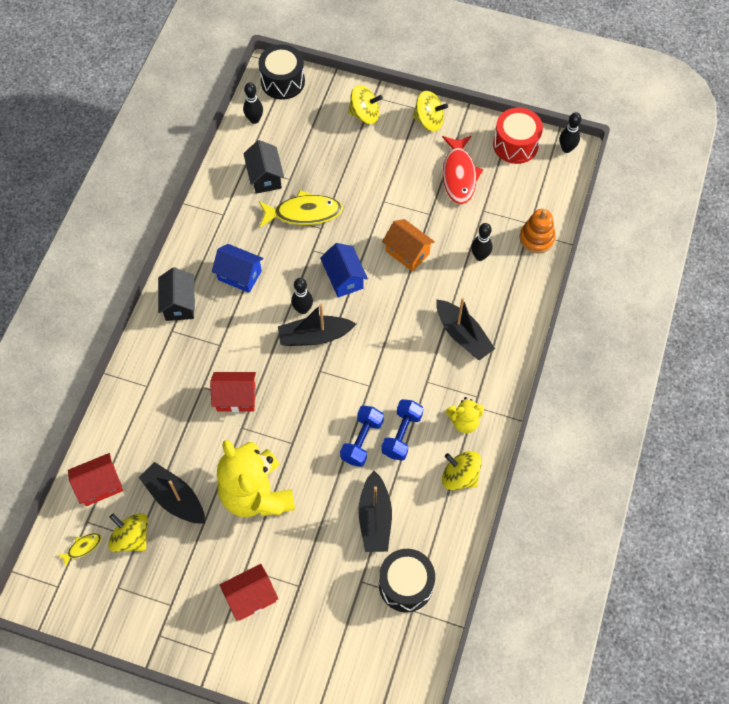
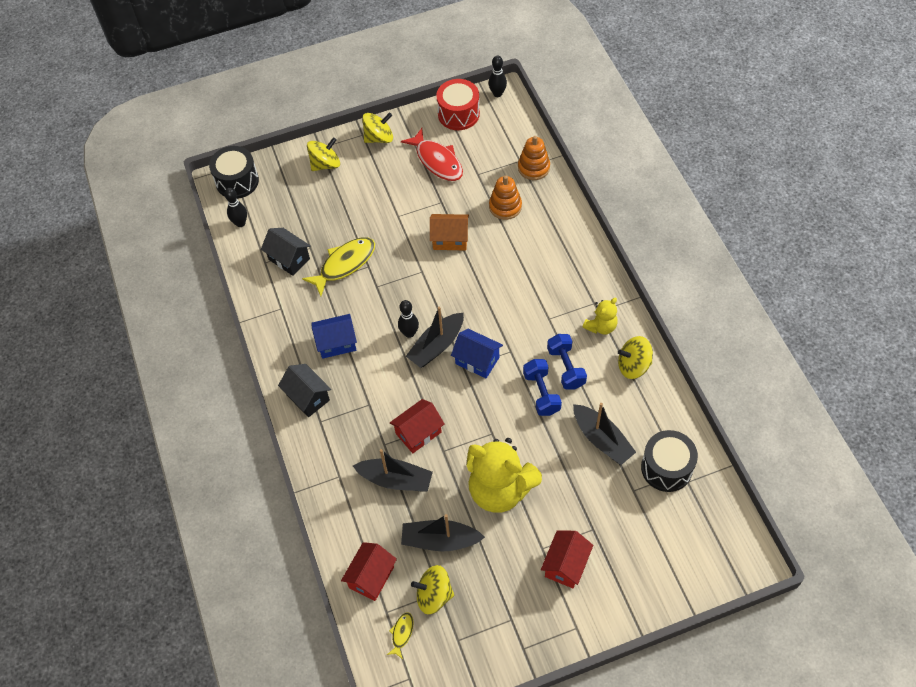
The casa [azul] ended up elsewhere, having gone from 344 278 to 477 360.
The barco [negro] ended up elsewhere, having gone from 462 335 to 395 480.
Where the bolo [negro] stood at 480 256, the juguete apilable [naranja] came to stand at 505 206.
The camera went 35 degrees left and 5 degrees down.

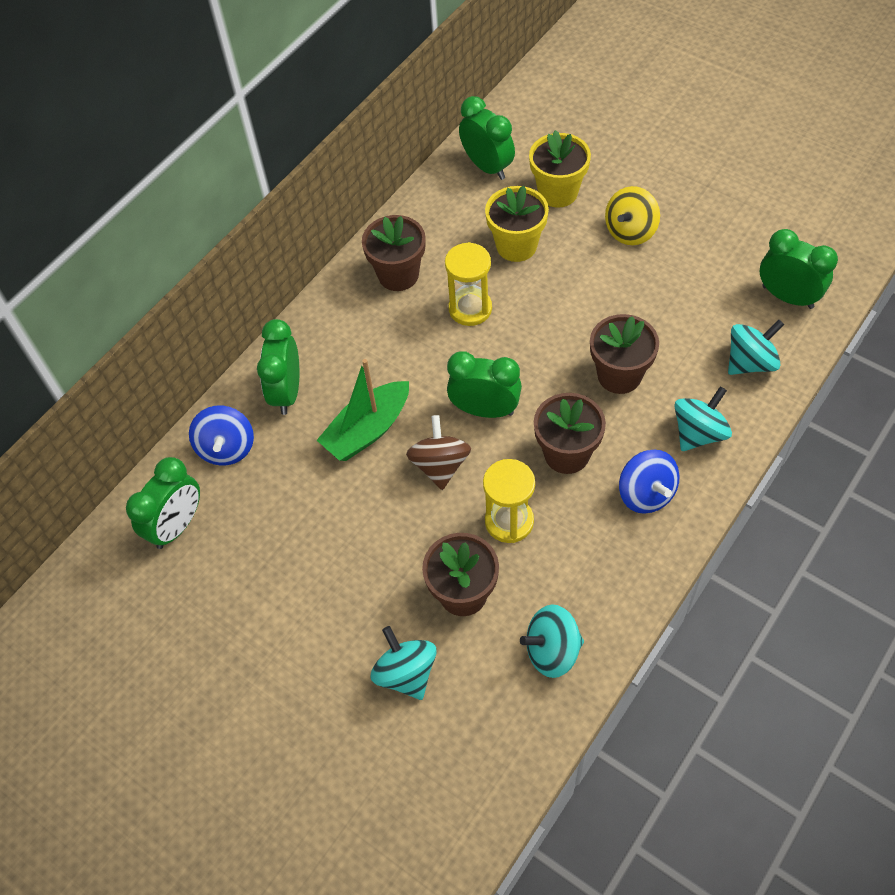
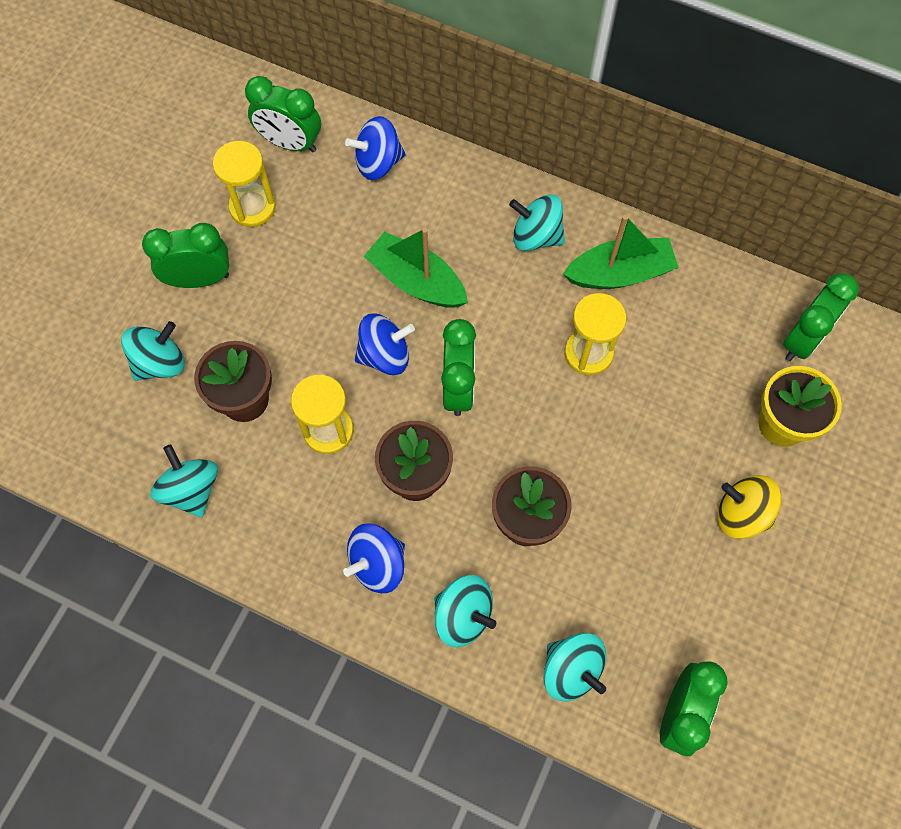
The second view lost the maceta [amarillo] at 516 246.
The second view gained the reloj de arena [amarillo] at 252 207.
The second view gained the peonza [turquesa] at 536 236.
The despertador [verde] ended up elsewhere, having gone from 287 392 to 199 279.
Where the maceta [marrón] stood at 398 275, the barco [verde] came to stand at 620 273.
What was the peonza [marrón] at 440 465 turned into the peonza [azul] at 385 355.
The camera went 75 degrees right and 10 degrees up.

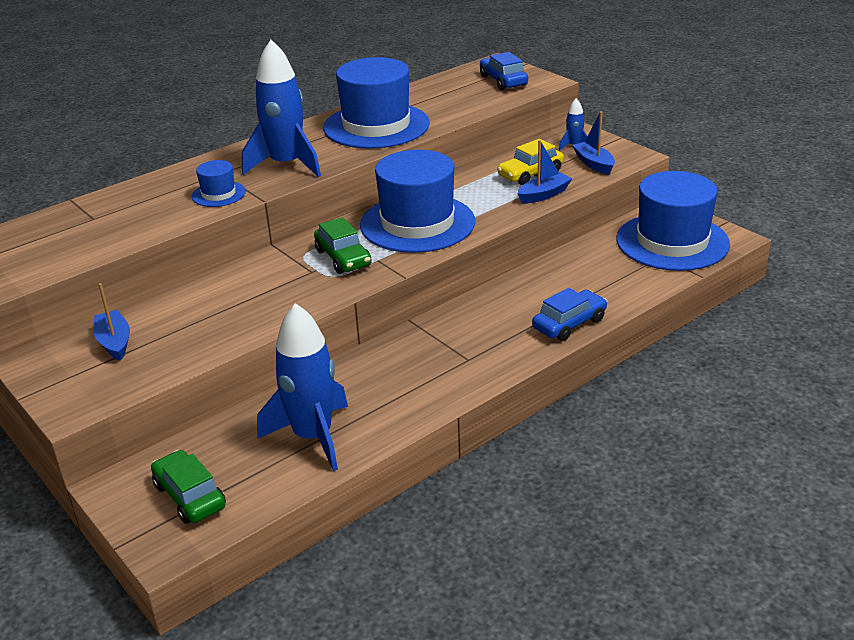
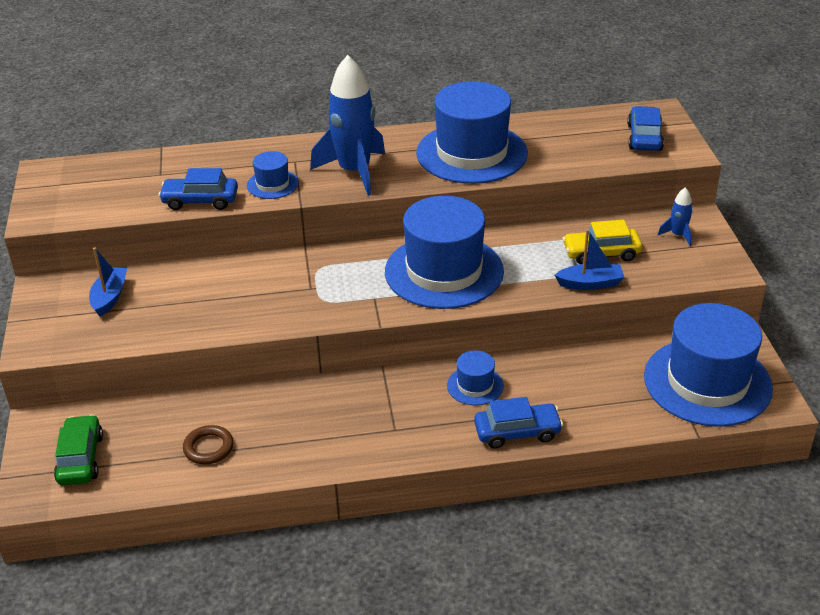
The second view lost the coche [verde] at 343 258.
The second view lost the barco [azul] at 594 164.
The second view gained the coche [azul] at 200 201.
The second view gained the sombrero [azul] at 475 386.
Where the cohete [azul] stood at 313 437, the anillo [marrón] came to stand at 208 448.
The camera went 30 degrees right and 5 degrees up.

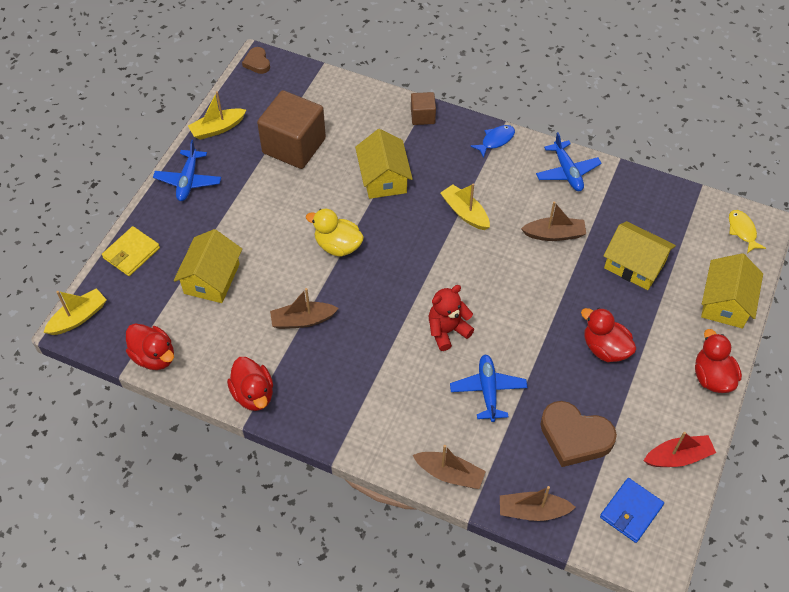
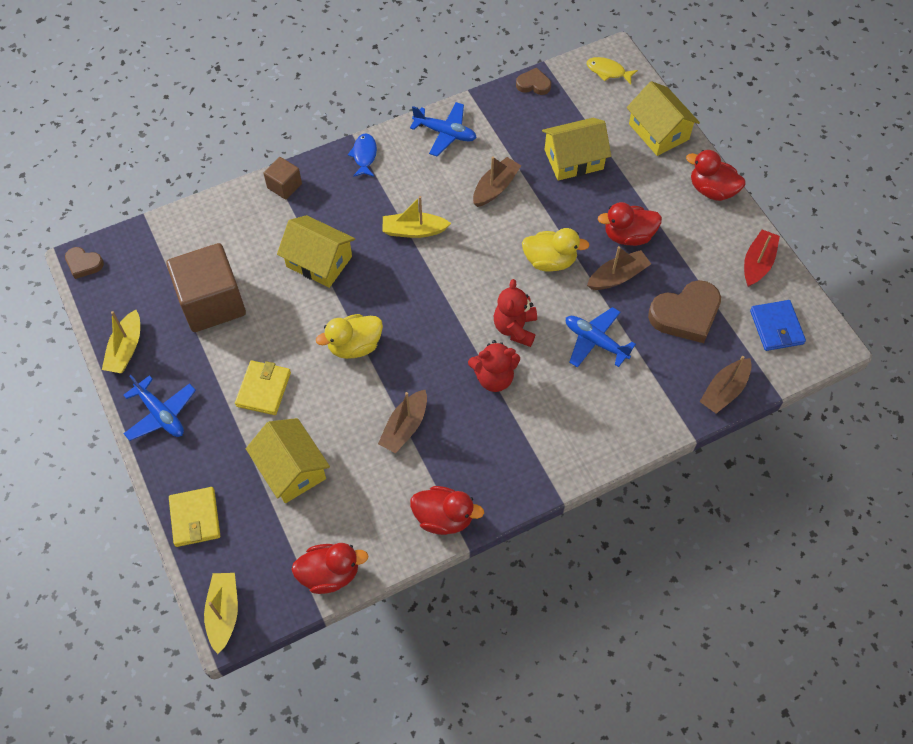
The second view gained the cartera [amarillo] at 263 389.
The second view gained the osito [rojo] at 494 378.
The second view gained the corazón [marrón] at 533 84.
The second view gained the pato [amarillo] at 550 261.
The barco [marrón] ended up elsewhere, having gone from 449 474 to 617 276.
The camera went 50 degrees left and 5 degrees up.

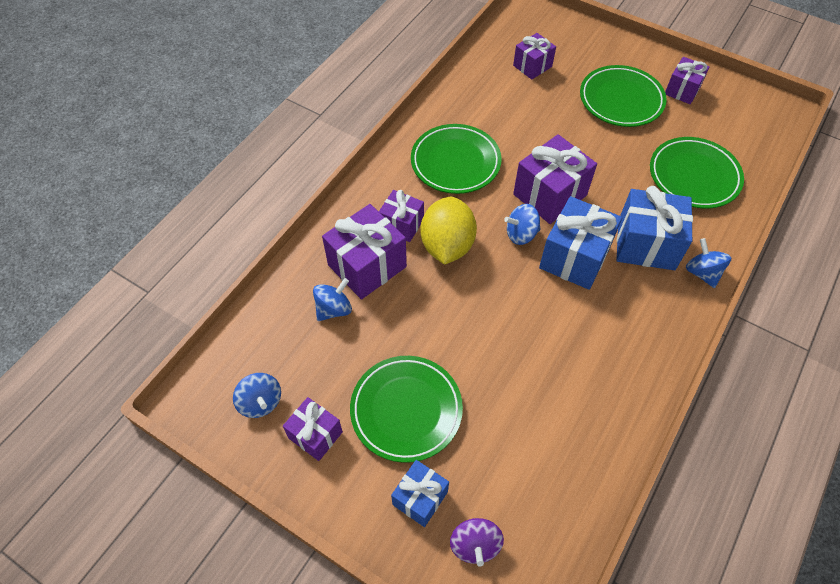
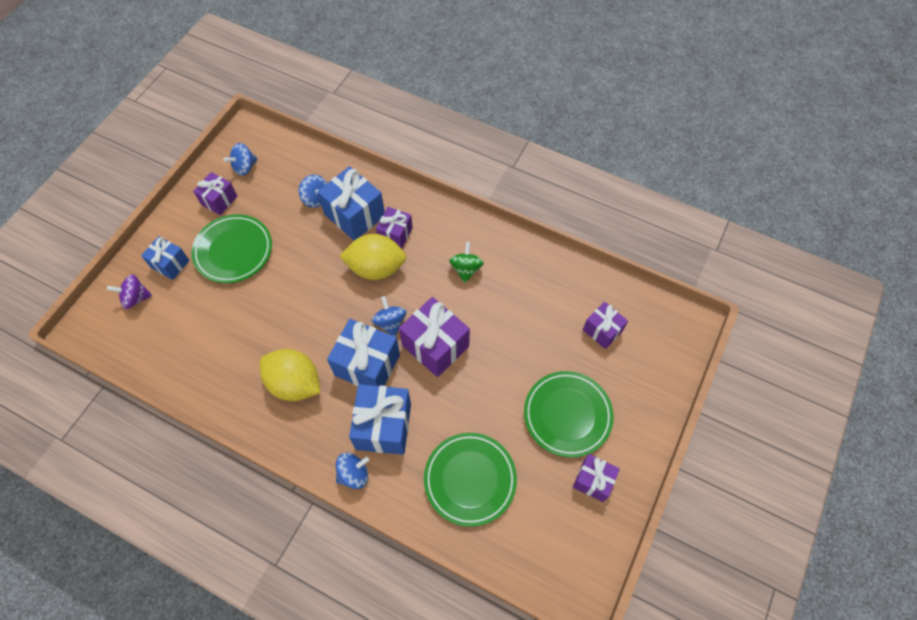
The second view gained the limón [amarillo] at 295 383.
Where the plato [verde] stood at 455 162, the peonza [verde] came to stand at 466 269.
What was the regalo [morado] at 367 266 turned into the regalo [azul] at 354 215.
The camera went 85 degrees right and 5 degrees up.

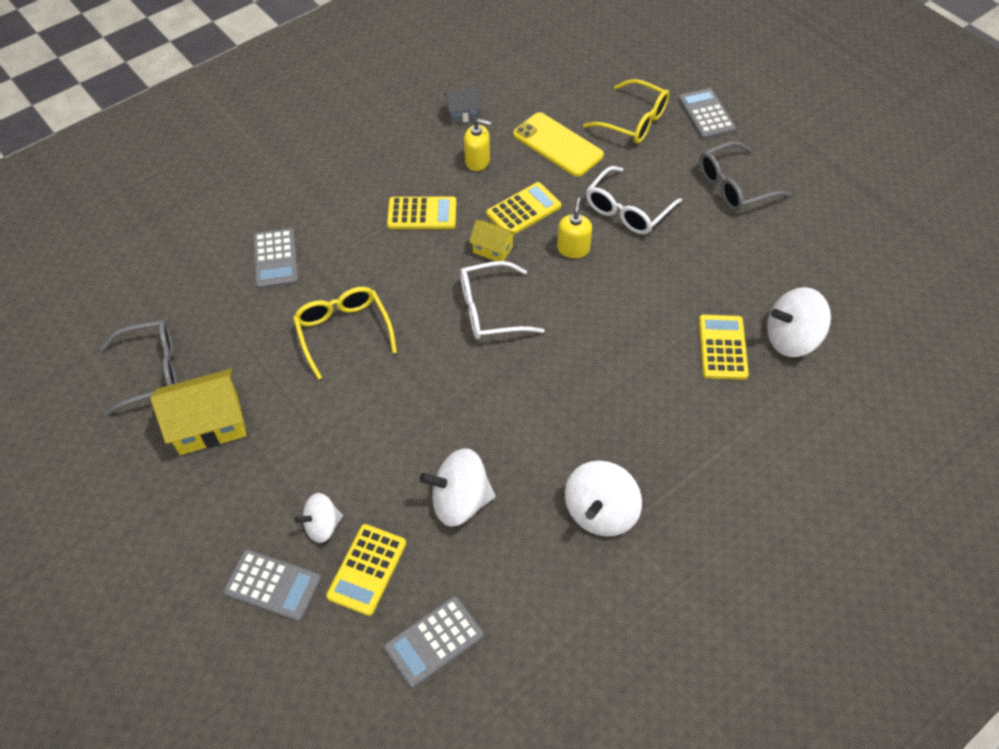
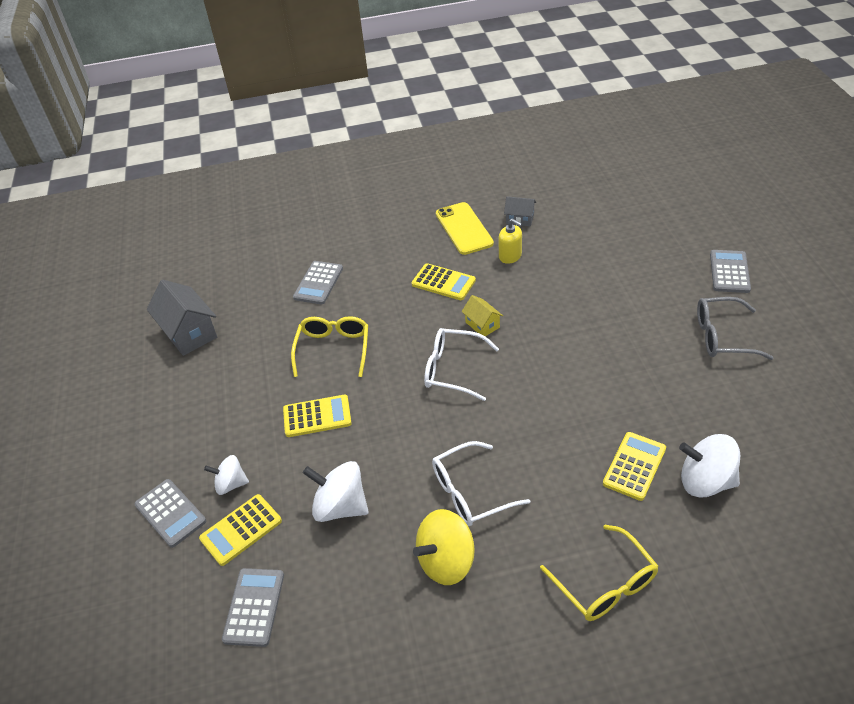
The second view lost the casa [amarillo] at 209 425.
The second view lost the dispensador de jabón [amarillo] at 573 248.
The calculadora [amarillo] ended up elsewhere, having gone from 523 210 to 317 416.
The móvil [amarillo] ended up elsewhere, having gone from 558 145 to 464 228.
The gafas [amarillo] ended up elsewhere, having gone from 633 121 to 604 583.
The gafas [blanco] ended up elsewhere, having gone from 627 210 to 471 492.
Where the gafas [gris] stood at 151 371, the casa [gris] came to stand at 189 333.
What was the peonza [blanco] at 600 512 turned into the peonza [amarillo] at 446 561.
The calculadora [gris] at 434 641 ended up facing another way, 105 degrees clockwise from before.
The camera went 30 degrees right and 10 degrees down.

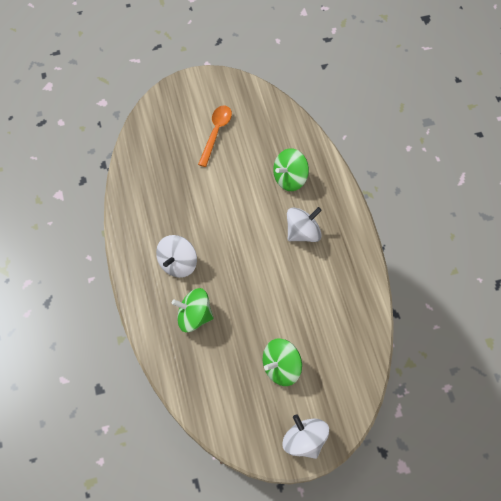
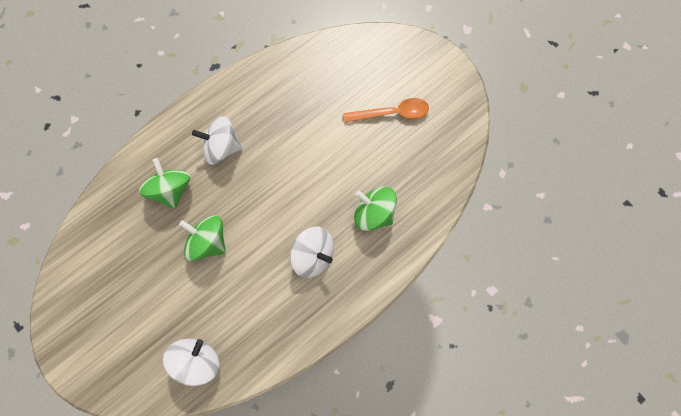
The peonza [verde] ended up elsewhere, having gone from 281 367 to 208 242.
The peonza [blanco] ended up elsewhere, having gone from 304 440 to 197 361.
The camera went 65 degrees right and 10 degrees up.

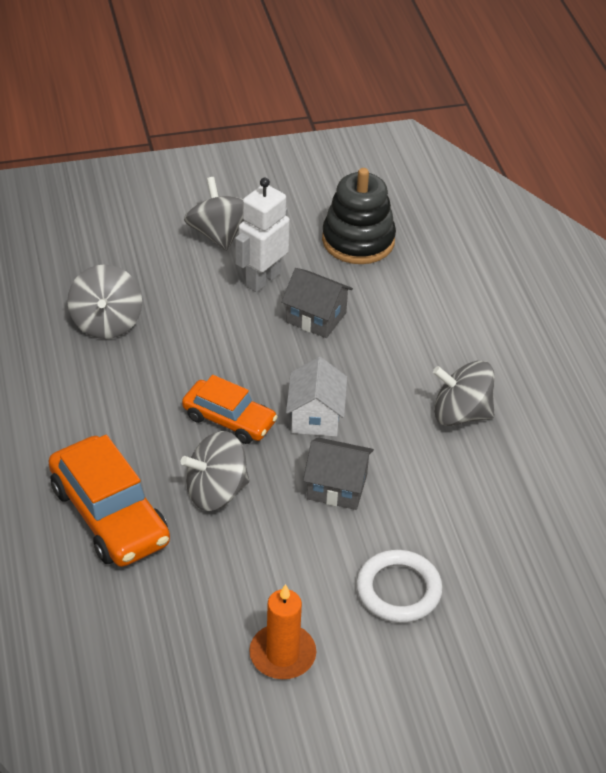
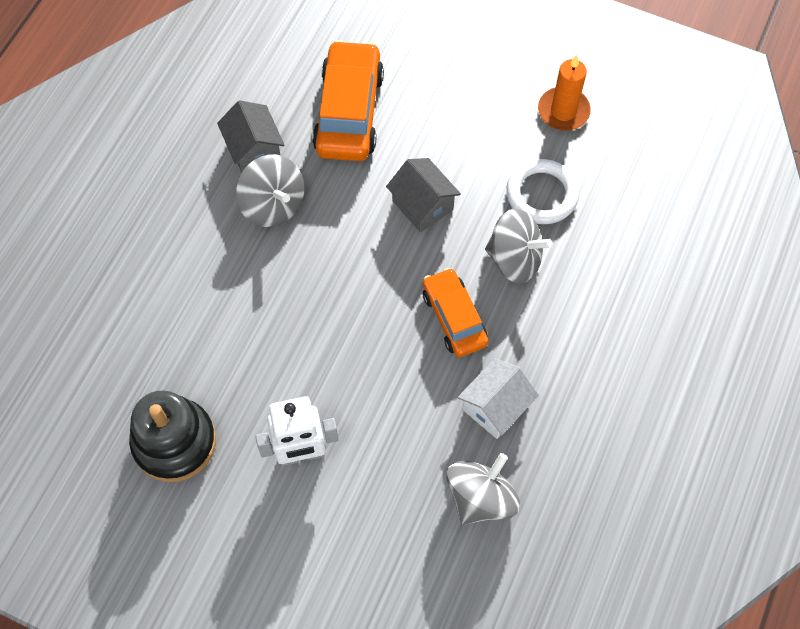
The second view lost the peonza [gris] at 218 234.
The coche [naranja] ended up elsewhere, having gone from 109 515 to 349 112.
The casa [gris] ended up elsewhere, having gone from 316 317 to 254 150.
The casa [blanco] ended up elsewhere, having gone from 315 416 to 495 407.
The anillo [blanco] ended up elsewhere, having gone from 398 590 to 541 194.
The camera went 140 degrees left and 20 degrees up.

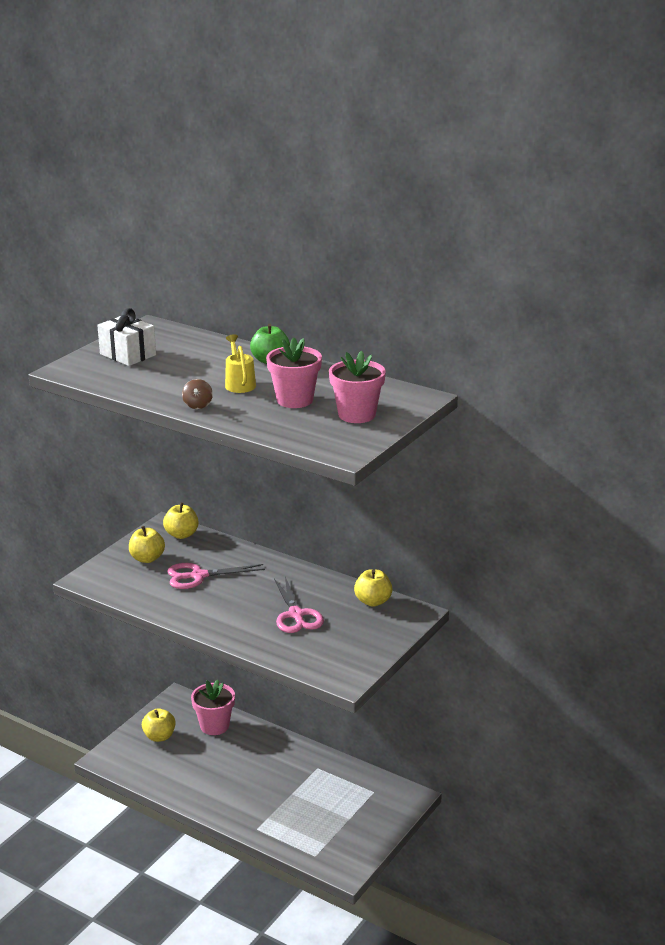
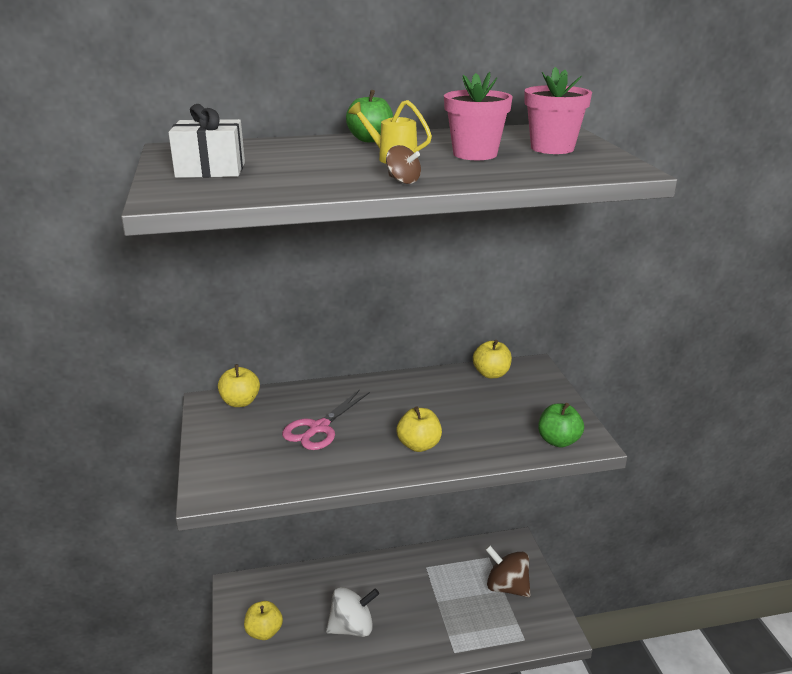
The second view lost the maceta [rosa] at 214 726.
The second view lost the tijeras [rosa] at 296 615.
The second view gained the peonza [blanco] at 352 627.
The second view gained the peonza [marrón] at 507 587.
The second view gained the manzana [verde] at 558 441.
The manzana [amarillo] ended up elsewhere, having gone from 147 558 to 419 445.
The camera went 45 degrees left and 0 degrees up.

